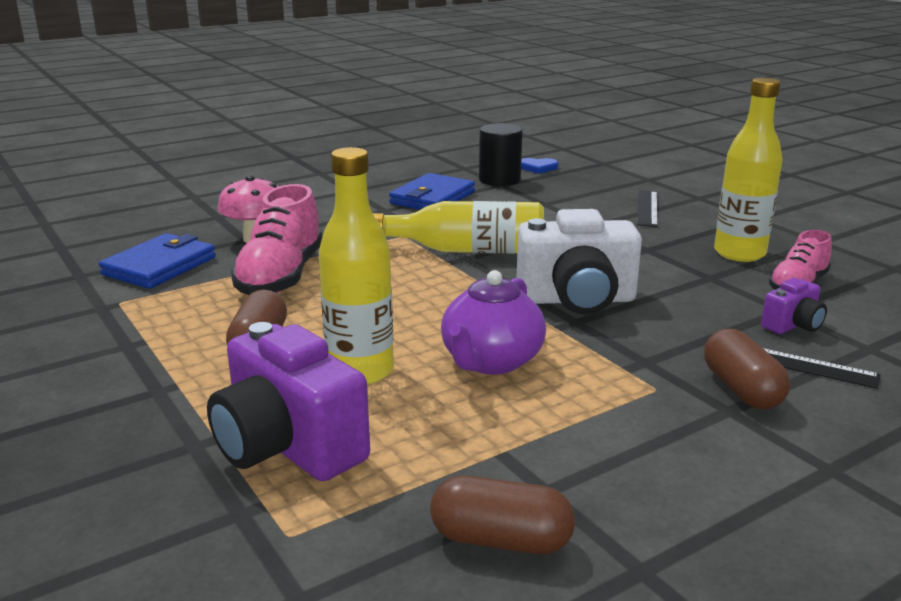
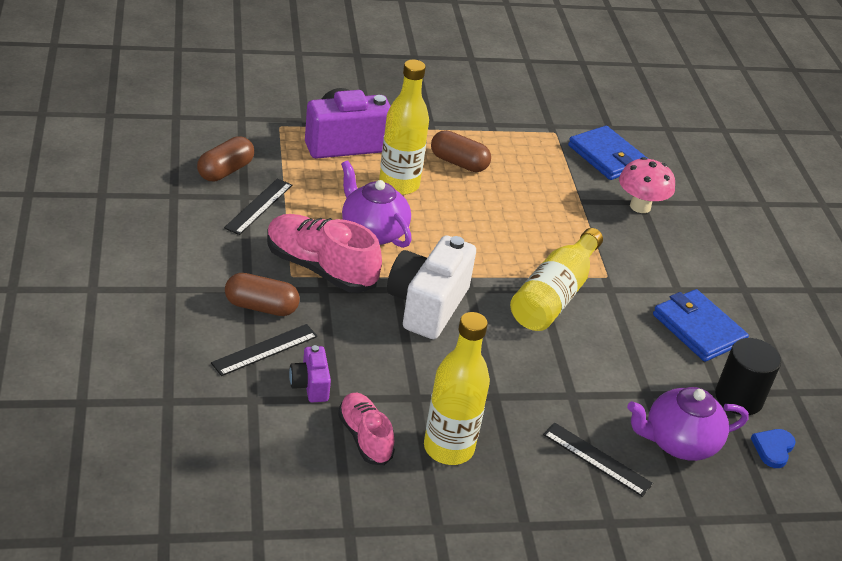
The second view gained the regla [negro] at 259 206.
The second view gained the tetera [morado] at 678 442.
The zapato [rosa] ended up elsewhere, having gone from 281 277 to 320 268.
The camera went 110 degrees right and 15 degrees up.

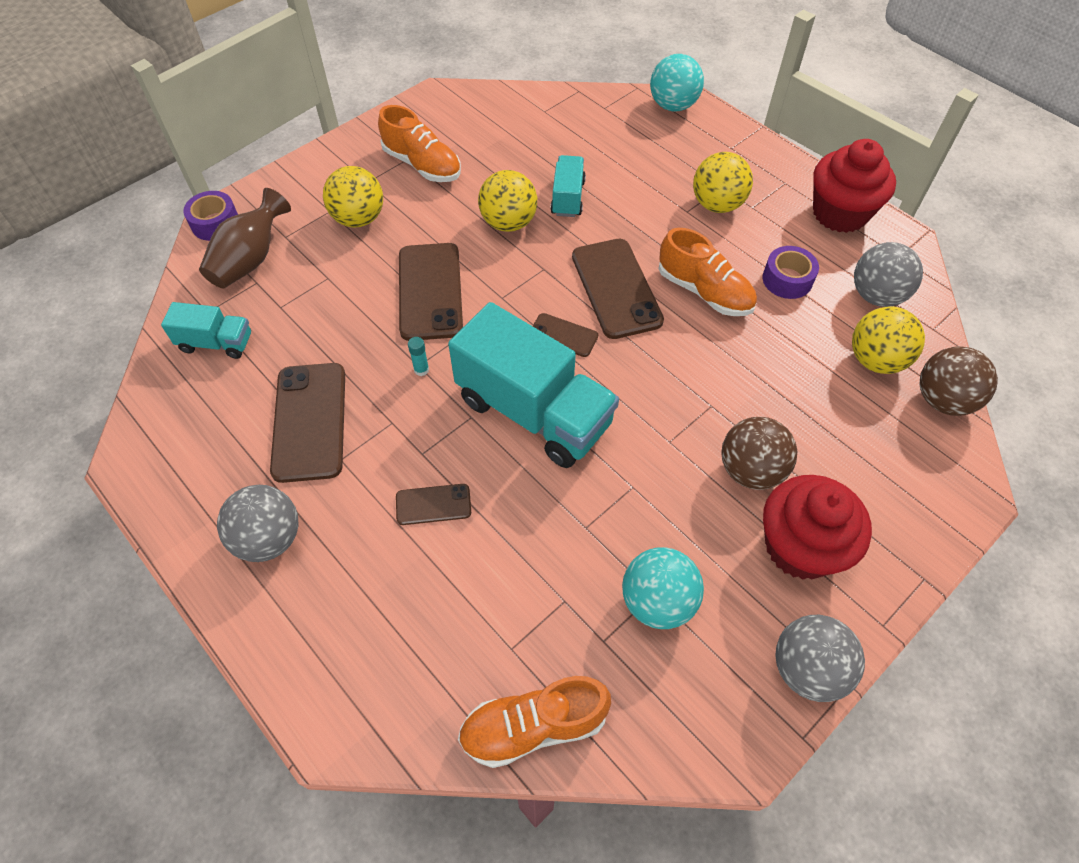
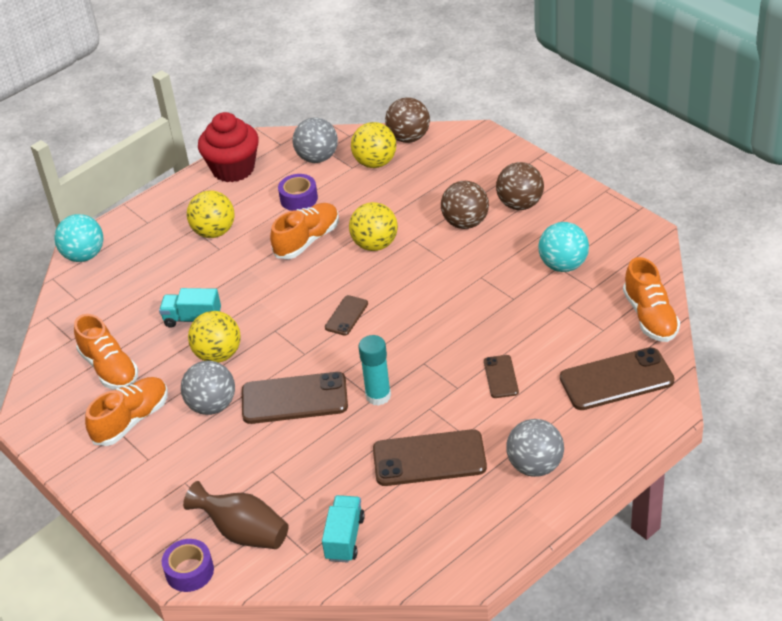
The second view lost the camión [turquesa] at 534 411.
The second view gained the zapato [naranja] at 109 368.
The pelota [amarillo] ended up elsewhere, having gone from 358 219 to 375 244.
The móvil [marrón] ended up elsewhere, having gone from 616 288 to 616 379.
The pelota [gris] ended up elsewhere, having gone from 807 668 to 212 405.
Where the magdalena [rojo] stood at 800 546, the pelota [marrón] came to stand at 520 204.
The size of the barra de pegamento [turquesa] at 421 370 changed by a factor of 2.03.
The camera went 85 degrees left and 15 degrees down.

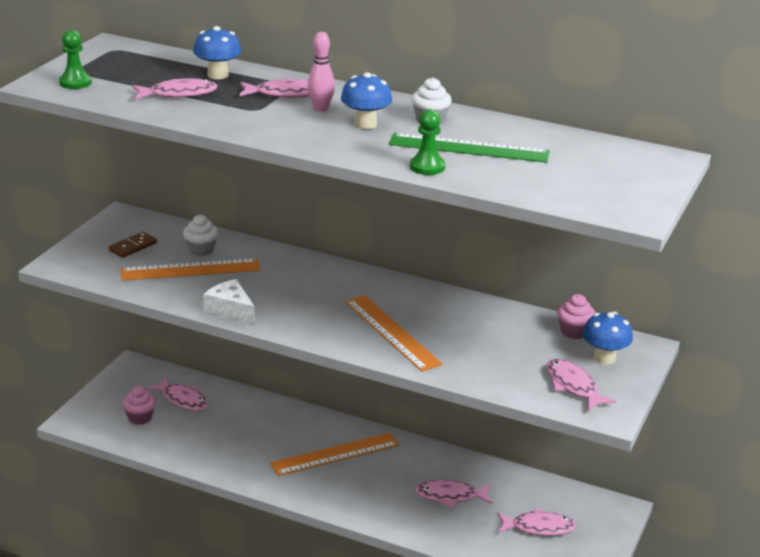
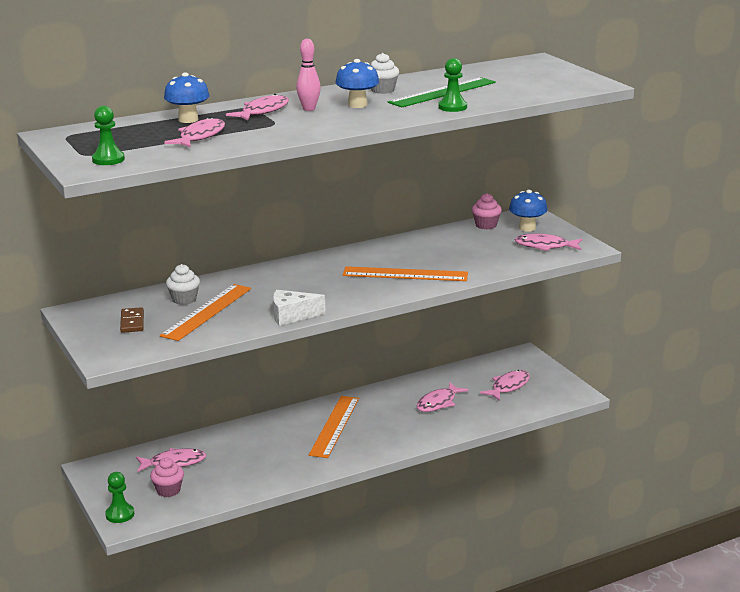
The second view gained the peón [verde] at 120 514.
The camera went 50 degrees left and 5 degrees down.

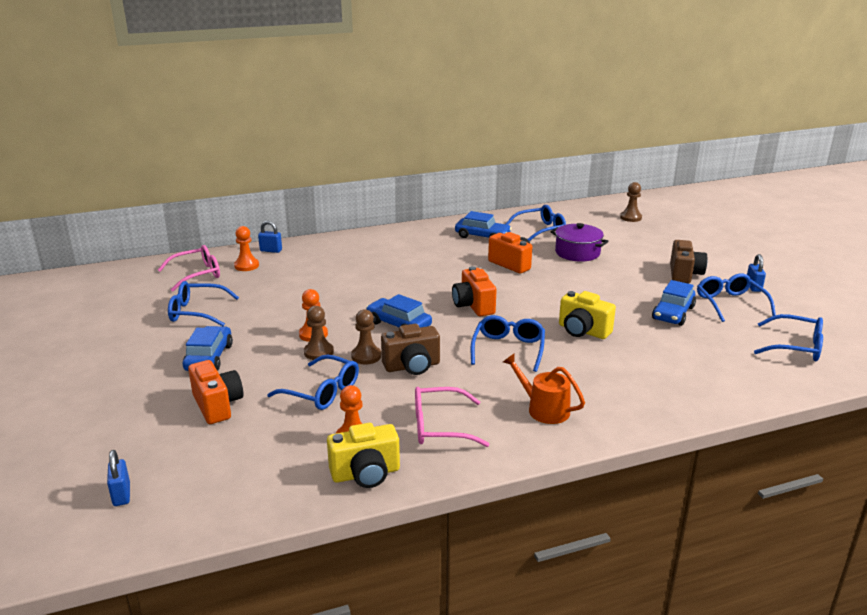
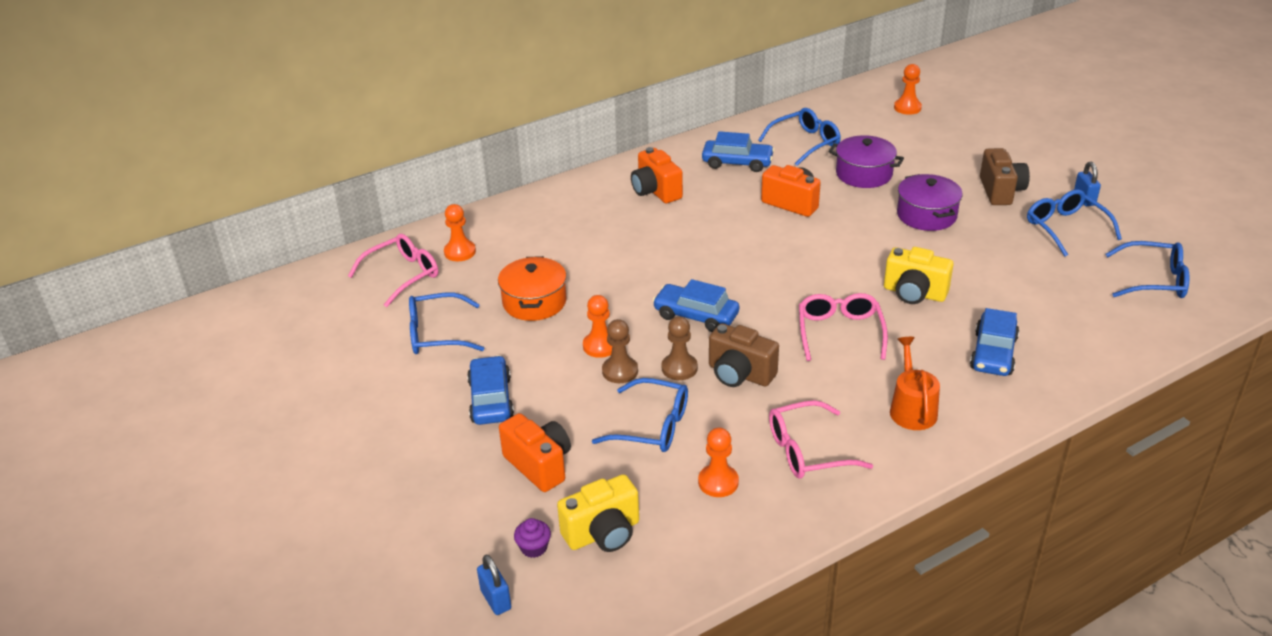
The second view lost the candado [azul] at 271 250.
The second view gained the olla [naranja] at 534 302.
The second view gained the magdalena [morado] at 534 548.
The second view gained the olla [morado] at 926 215.
The cámara [amarillo] ended up elsewhere, having gone from 366 474 to 603 533.
The cámara [naranja] ended up elsewhere, having gone from 473 306 to 656 191.
The coche [azul] ended up elsewhere, having gone from 673 313 to 993 353.
What was the gafas [azul] at 508 349 turned into the gafas [rosa] at 840 333.
What was the peón [marrón] at 630 217 turned into the peón [naranja] at 907 108.
The cámara [marrón] at 412 366 ended up facing another way, 60 degrees clockwise from before.
The regadera [naranja] at 544 409 ended up facing another way, 60 degrees clockwise from before.
The camera went 10 degrees left and 10 degrees up.

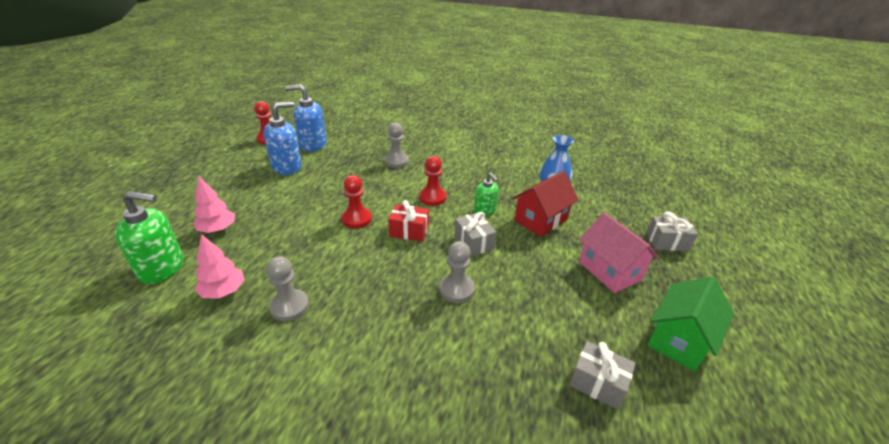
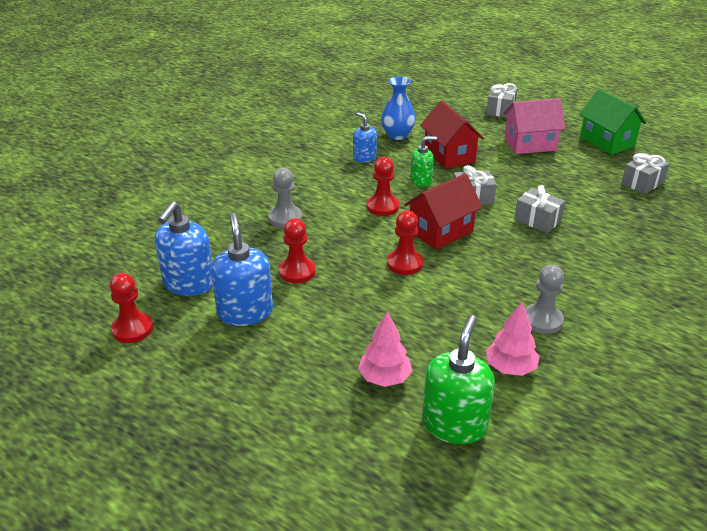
The second view gained the peón [rojo] at 297 271.
The second view gained the dispensador de jabón [azul] at 364 157.
Where the regalo [rojo] stood at 409 231, the casa [rojo] came to stand at 441 231.
Where the peón [gris] stood at 456 289, the regalo [gris] came to stand at 537 220.
The camera went 70 degrees left and 0 degrees up.

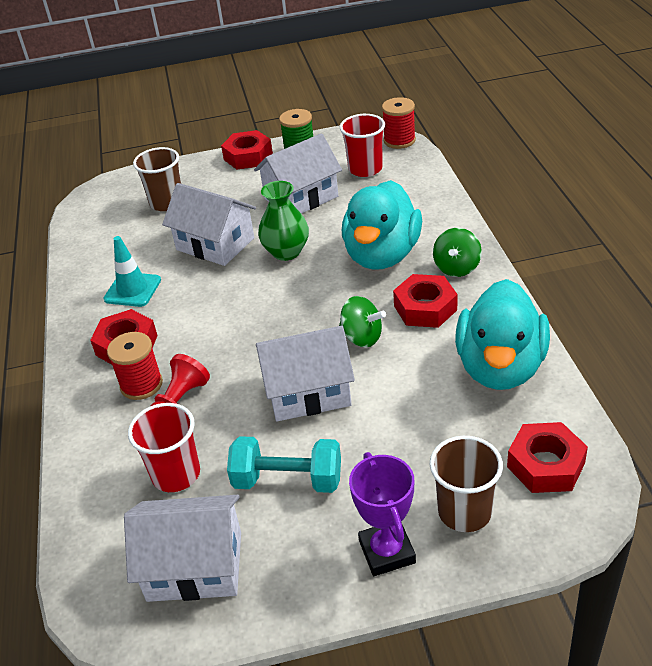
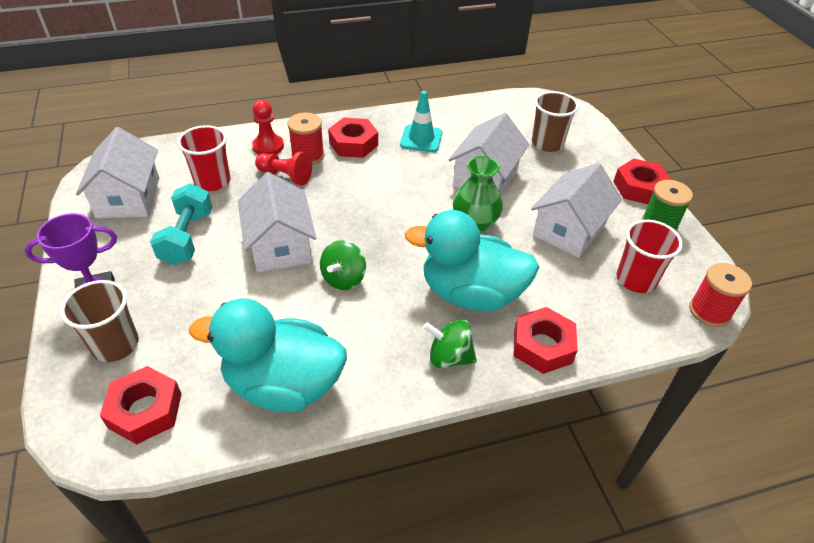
The second view gained the peón [rojo] at 268 146.
The tuerca [rojo] ended up elsewhere, having gone from 425 308 to 542 346.
The casa [blanco] at 301 197 ended up facing another way, 75 degrees clockwise from before.
The camera went 80 degrees right and 5 degrees up.

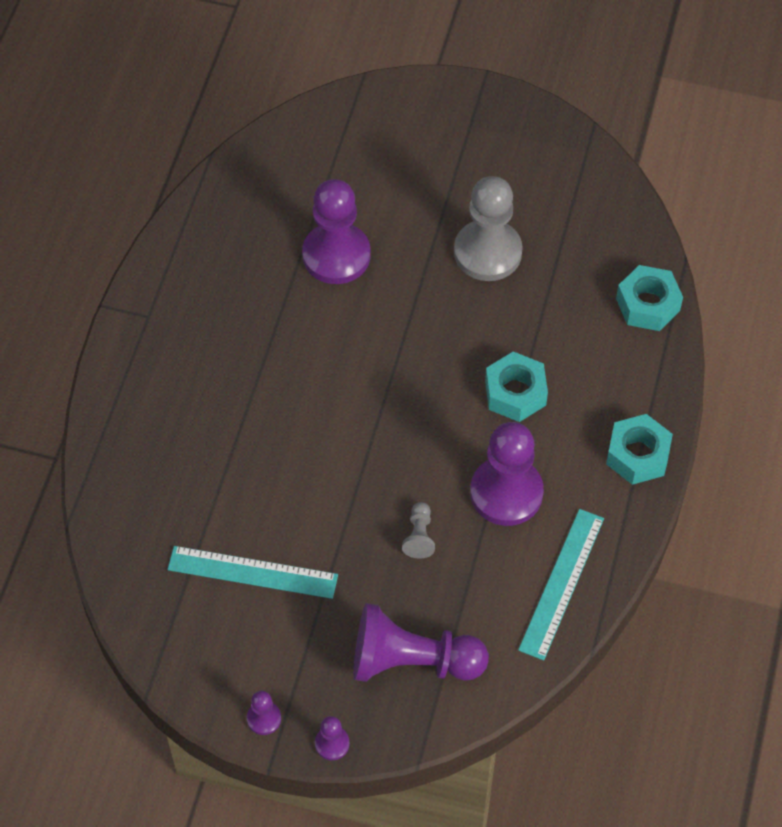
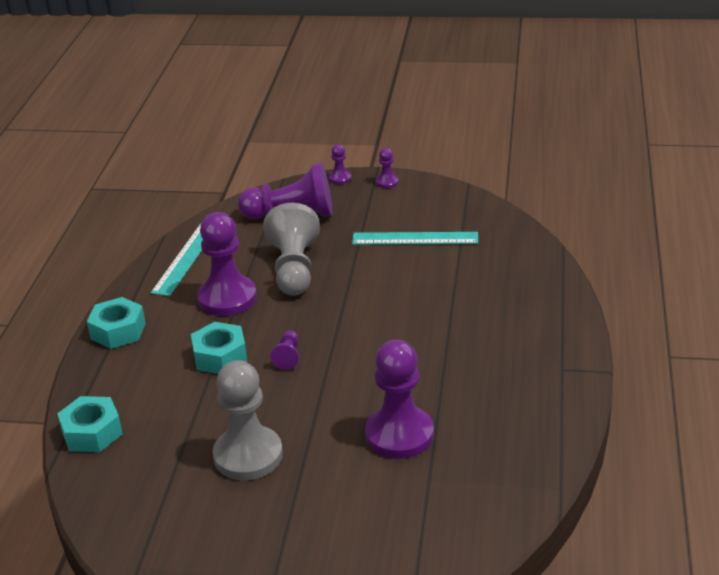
The second view gained the peón [morado] at 288 356.
The size of the peón [gris] at 419 536 changed by a factor of 2.25.
The camera went 175 degrees right and 25 degrees down.

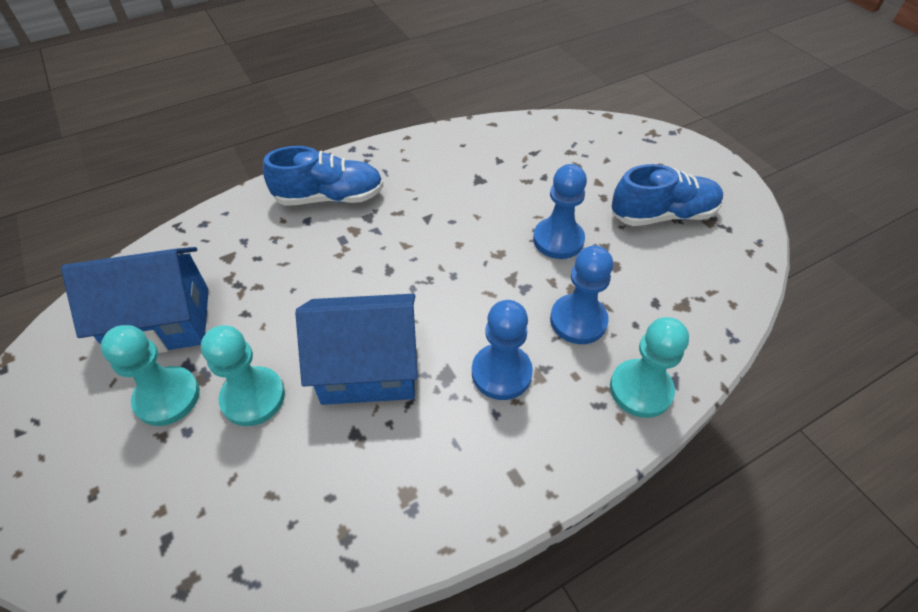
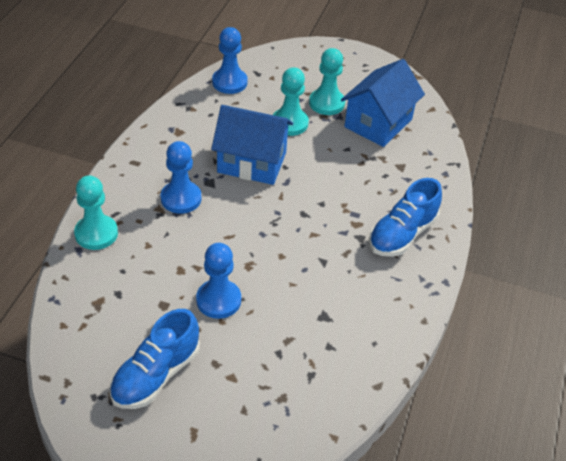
The peón [azul] ended up elsewhere, having gone from 578 320 to 229 82.
The casa [azul] at 368 368 ended up facing another way, 60 degrees clockwise from before.
The camera went 135 degrees right and 5 degrees down.

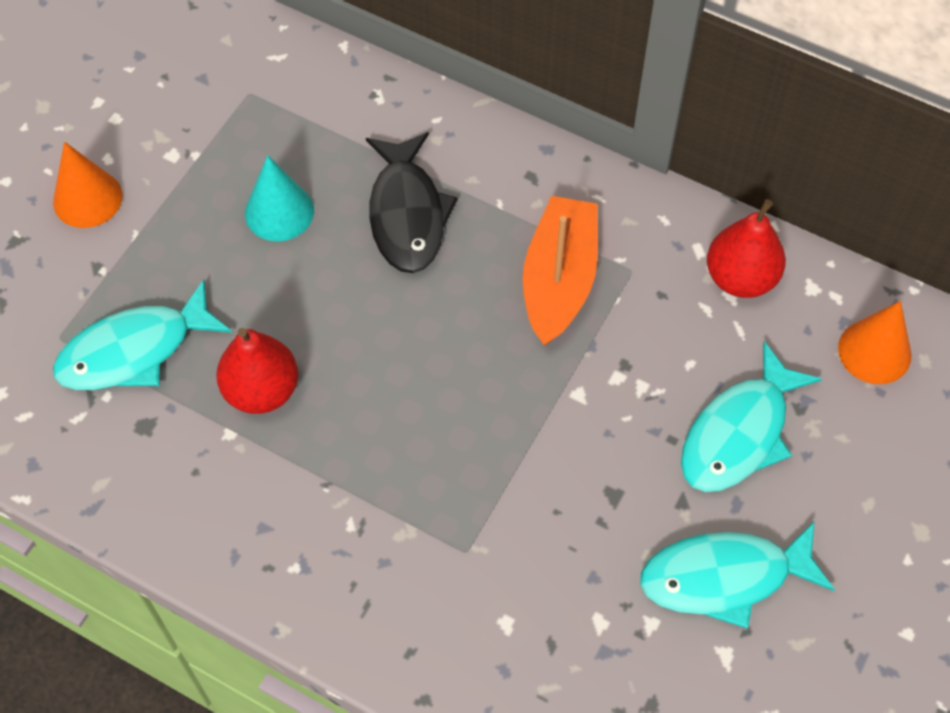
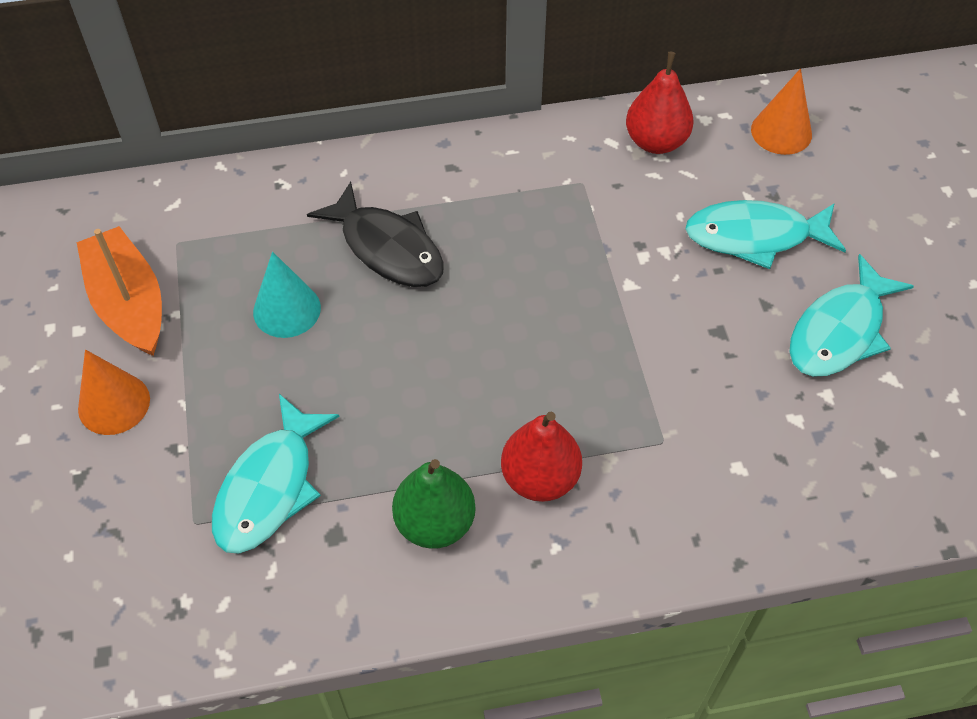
The second view gained the pera [verde] at 435 523.
The pera [rojo] ended up elsewhere, having gone from 261 390 to 540 478.
The barco [naranja] ended up elsewhere, having gone from 559 280 to 129 303.
The pez [turquesa] at 739 433 ended up facing another way, 90 degrees clockwise from before.
The camera went 40 degrees left and 5 degrees down.

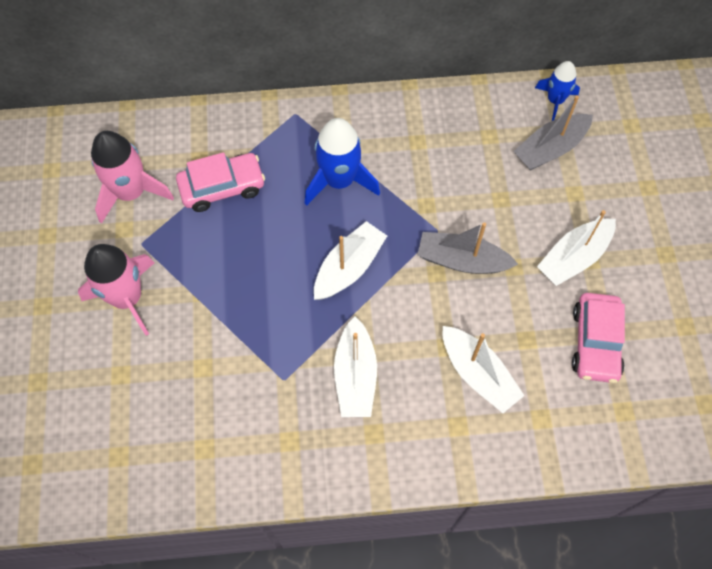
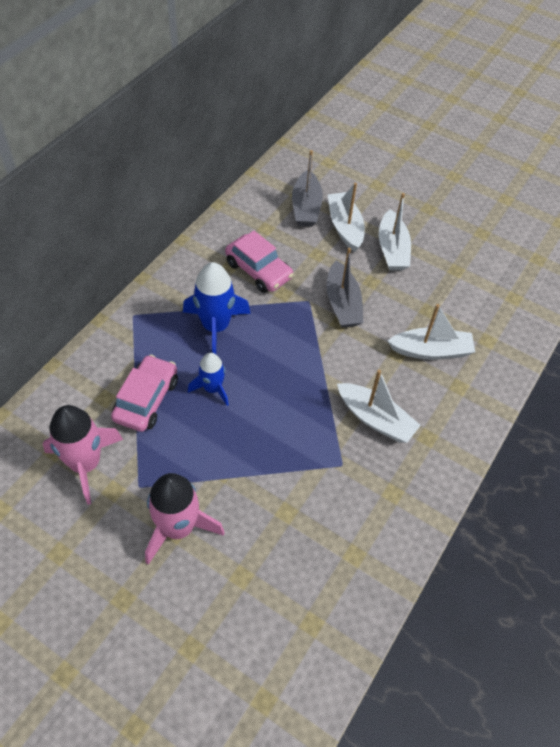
The barco [blanco] ended up elsewhere, having gone from 349 267 to 345 227.
The cohete [azul] ended up elsewhere, having gone from 555 101 to 212 388.
The coche [rosa] ended up elsewhere, having gone from 595 342 to 259 270.
The barco [gris] at 462 260 ended up facing another way, 60 degrees counterclockwise from before.
The camera went 55 degrees left and 10 degrees down.

